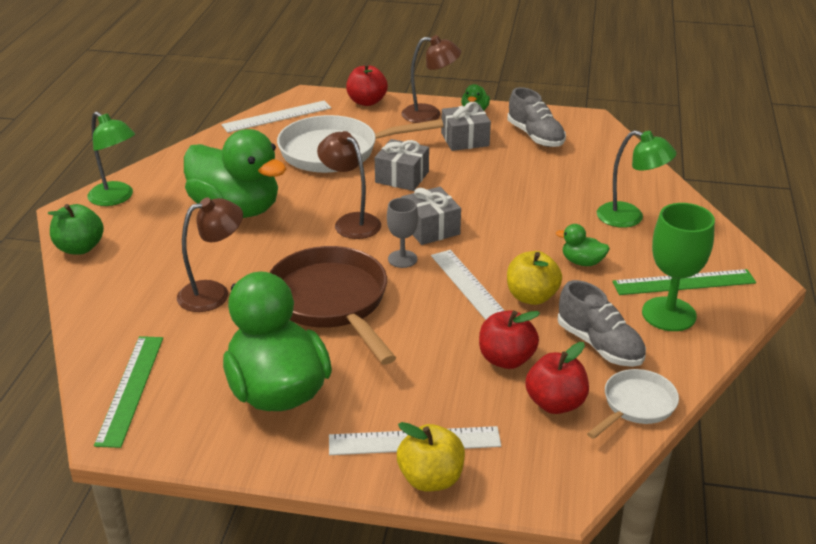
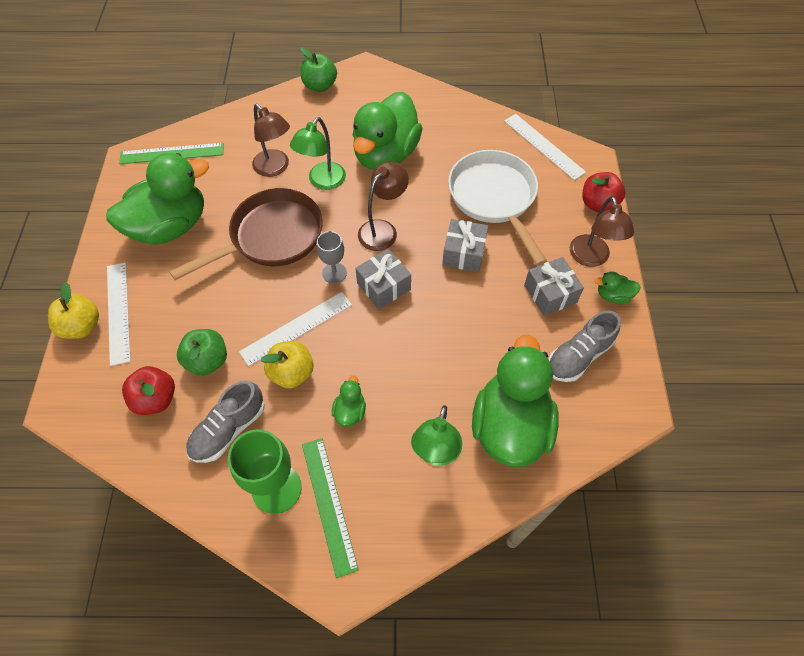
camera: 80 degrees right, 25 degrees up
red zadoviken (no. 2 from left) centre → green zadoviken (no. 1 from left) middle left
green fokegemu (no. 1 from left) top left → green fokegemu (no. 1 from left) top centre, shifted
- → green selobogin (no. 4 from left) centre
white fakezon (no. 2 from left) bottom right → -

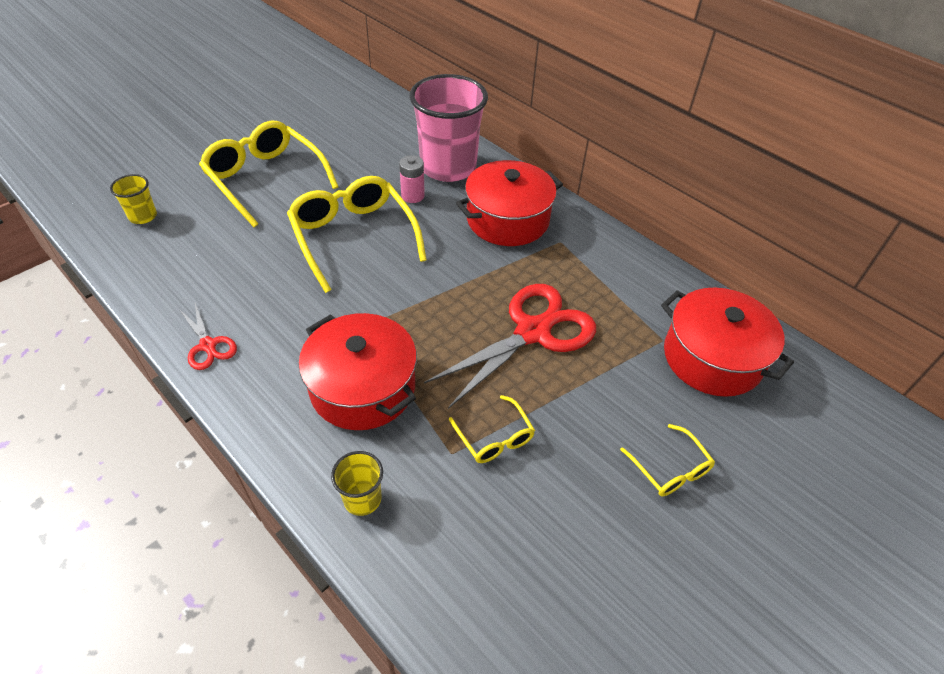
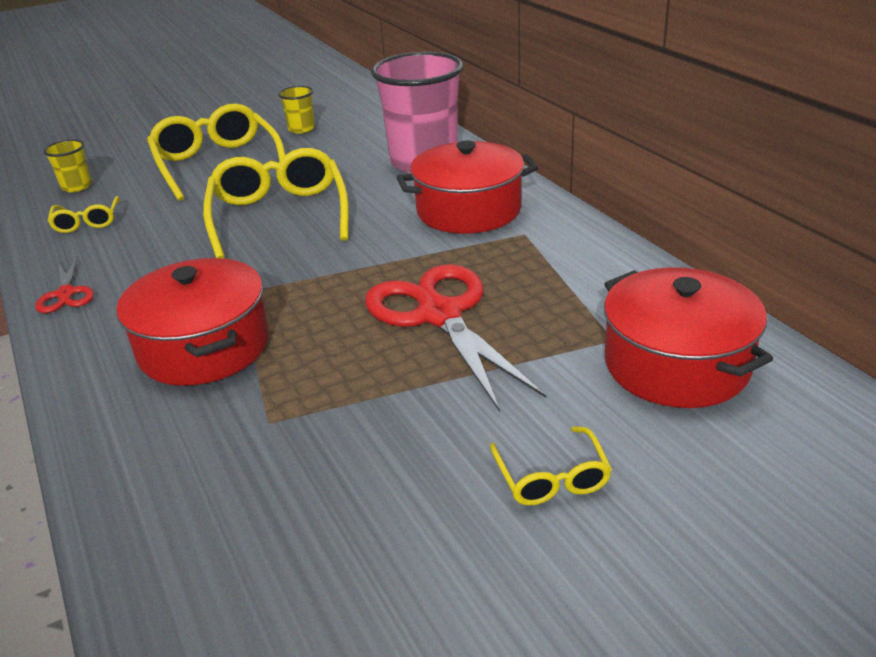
camera: 20 degrees right, 15 degrees down
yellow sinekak (no. 3 from left in the first image) centre → yellow sinekak (no. 1 from left) top left, shifted
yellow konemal (no. 2 from left) bottom centre → yellow konemal (no. 2 from left) top centre, shifted
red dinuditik (no. 2 from left) centre, 90 degrees counterclockwise
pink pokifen top centre → -

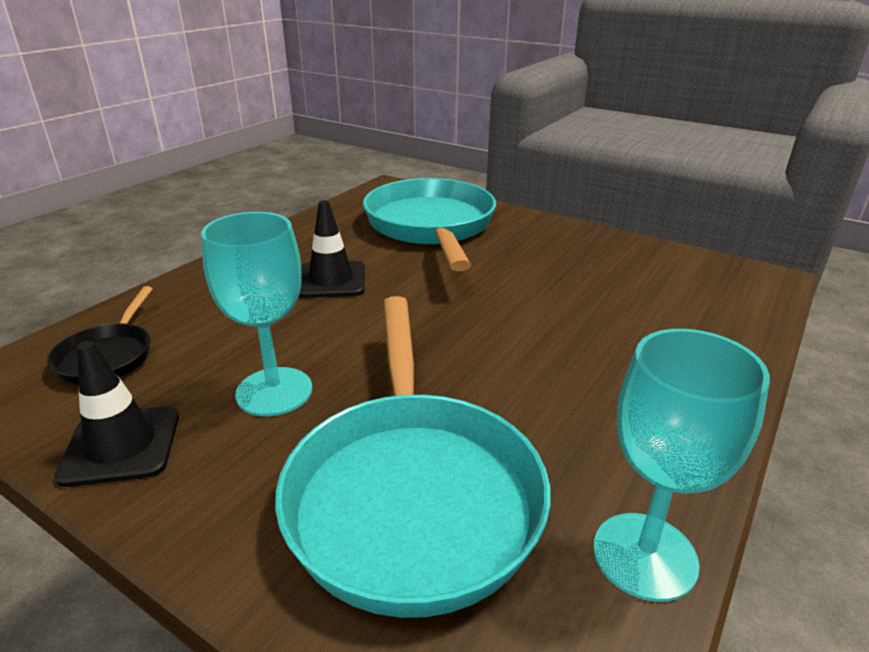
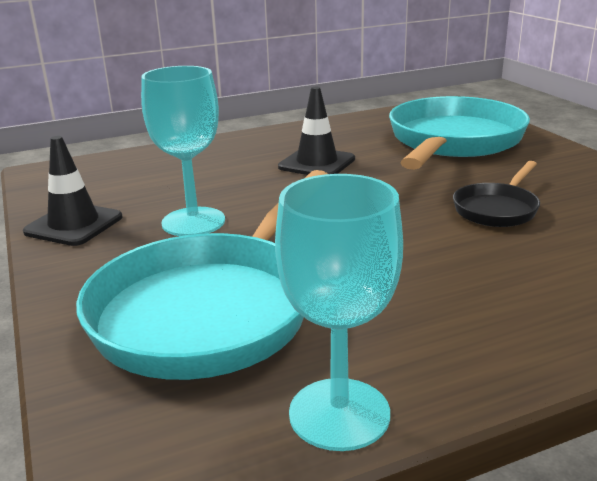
camera: 35 degrees right, 5 degrees down
black fakezon middle left → black fakezon middle right, shifted

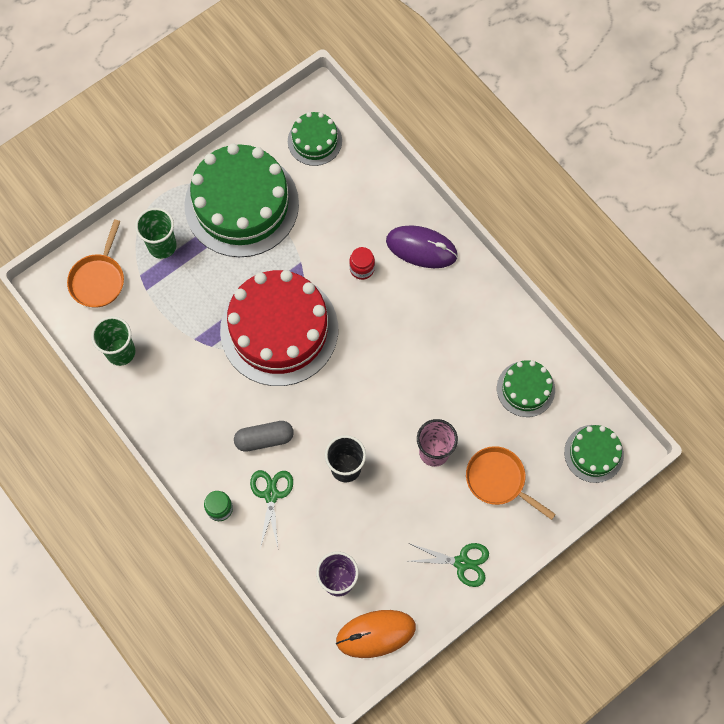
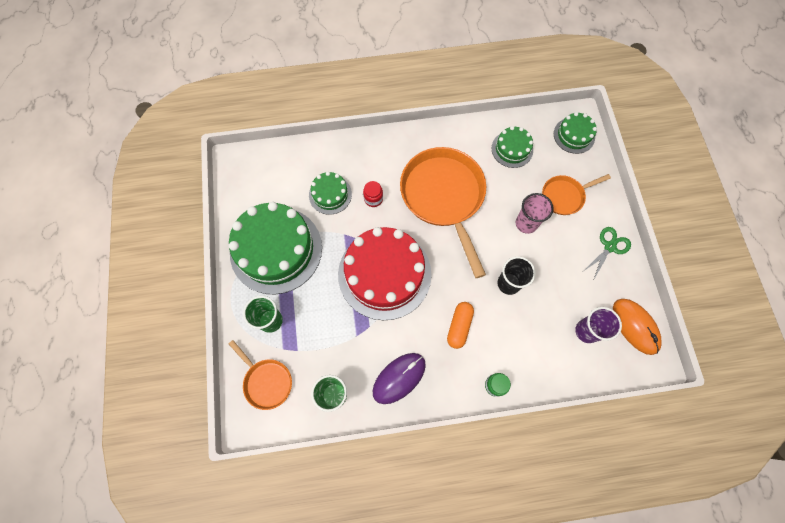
camera: 60 degrees left, 0 degrees up
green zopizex (no. 2 from left) top centre → green zopizex (no. 2 from left) centre, shifted
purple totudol centre → purple totudol bottom centre, shifted
- → orange fakezon (no. 2 from left) centre
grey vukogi centre → orange vukogi centre
orange totudol bottom centre → orange totudol middle right, 45 degrees counterclockwise
green dinuditik (no. 1 from left) bottom centre → -

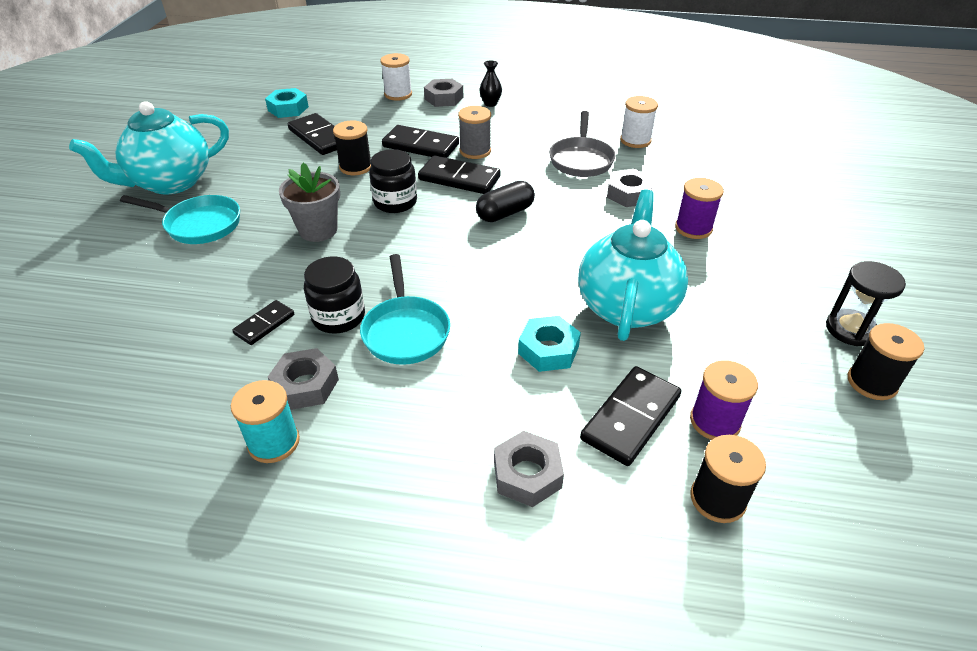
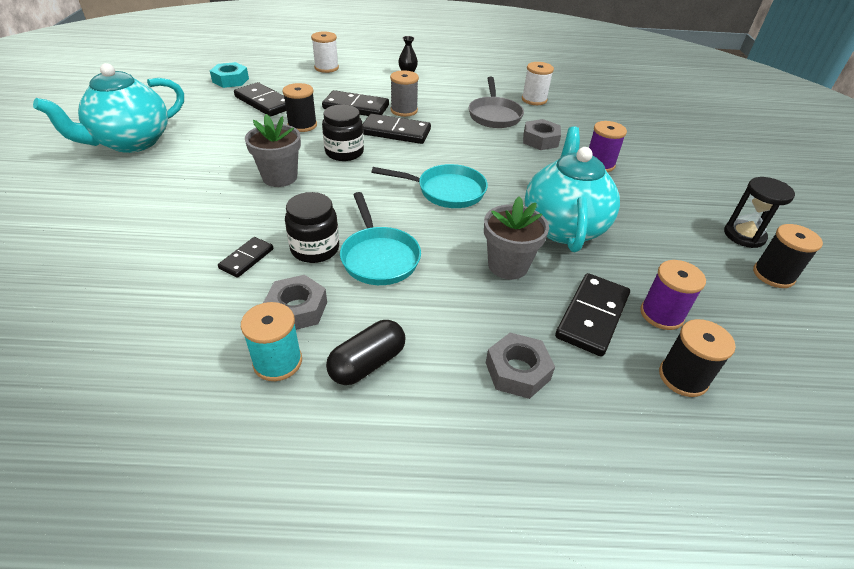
camera: 10 degrees left, 0 degrees up
black vukogi top centre → black vukogi centre, shifted
turquoise fakezon (no. 1 from left in the first image) middle left → turquoise fakezon (no. 2 from left) top centre, shifted
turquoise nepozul (no. 2 from left) centre → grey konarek (no. 2 from left) centre
grey nepozul (no. 2 from left) top centre → -

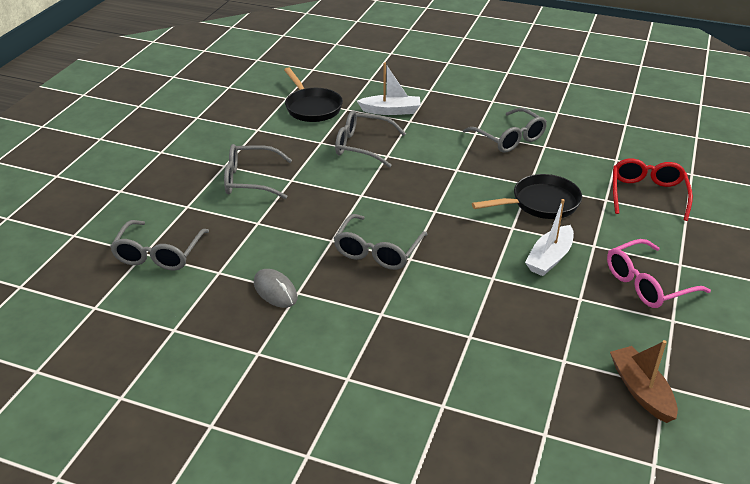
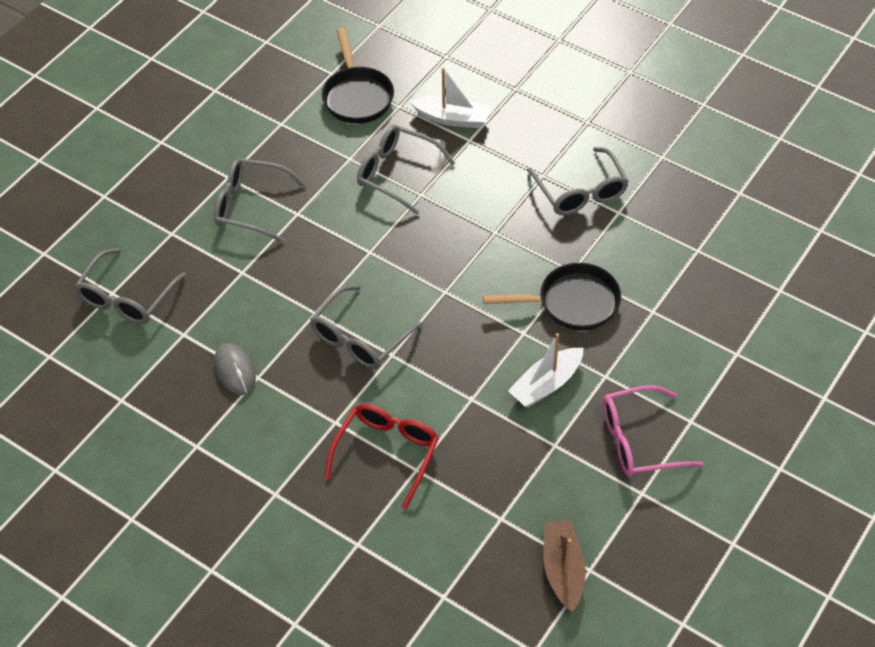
camera: 15 degrees right, 15 degrees up
red sinekak middle right → red sinekak bottom centre, shifted

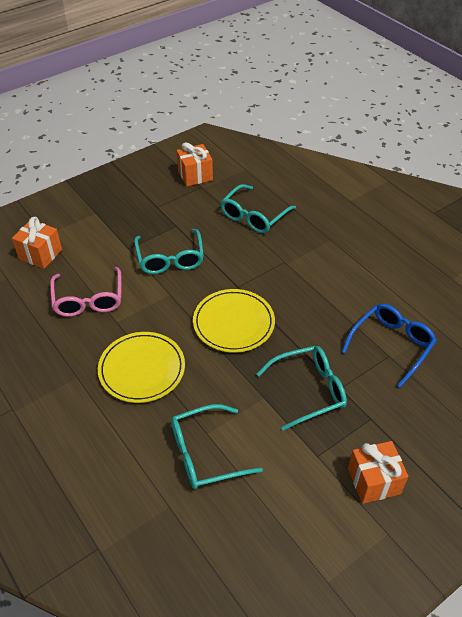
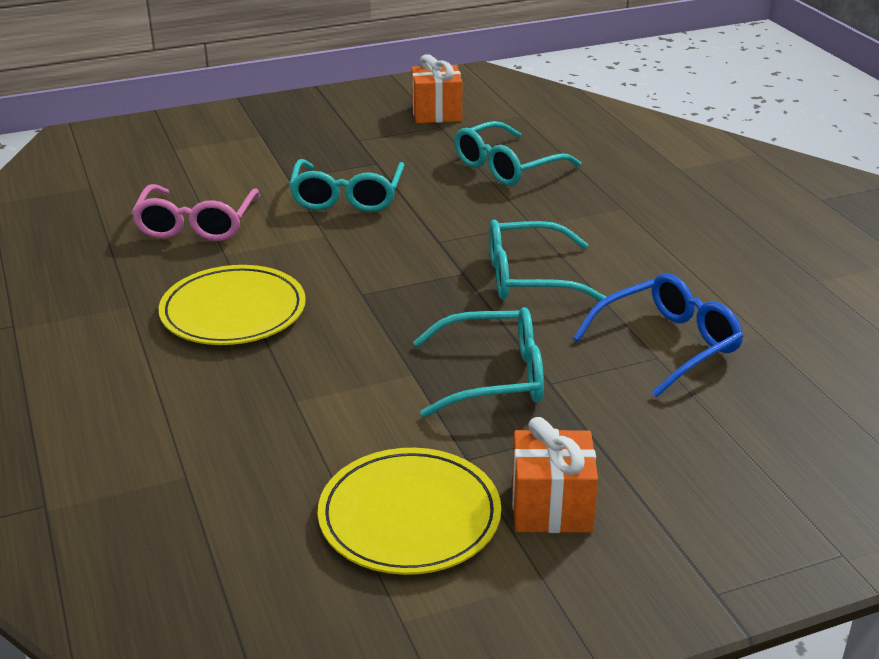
camera: 15 degrees right, 15 degrees down
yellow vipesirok (no. 2 from left) centre → yellow vipesirok (no. 2 from left) bottom centre, shifted
turquoise sinekak (no. 2 from left in the first image) bottom centre → turquoise sinekak (no. 4 from left) centre, shifted
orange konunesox (no. 1 from left) middle left → -

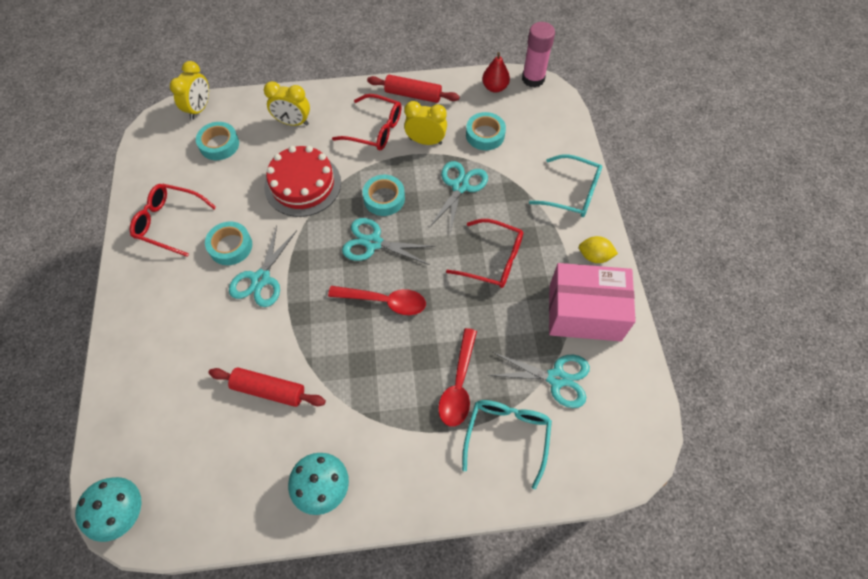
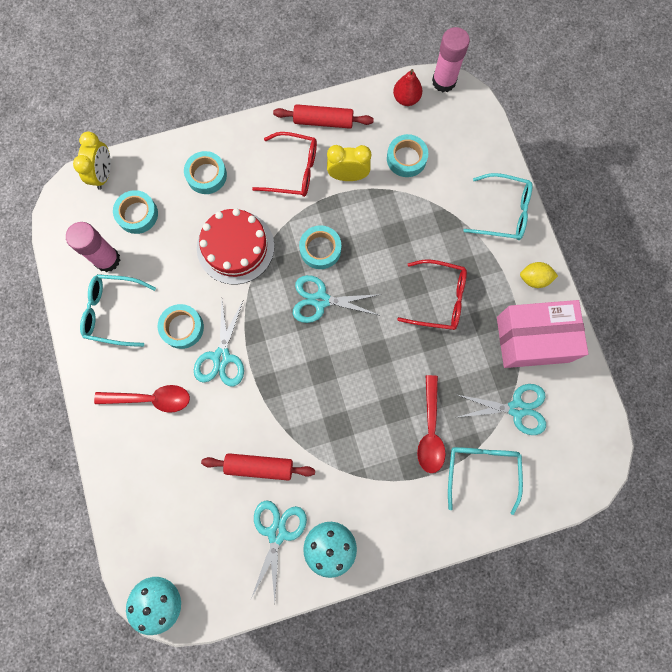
camera: 10 degrees left, 15 degrees up
- → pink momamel (no. 1 from left) middle left
red sinekak (no. 1 from left) middle left → turquoise sinekak (no. 1 from left) middle left
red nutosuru (no. 1 from left) centre → red nutosuru (no. 1 from left) middle left, shifted
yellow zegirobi (no. 2 from left) top left → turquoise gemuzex (no. 3 from left) top left
turquoise dinuditik (no. 3 from left in the first image) centre → turquoise dinuditik (no. 2 from left) bottom centre, shifted

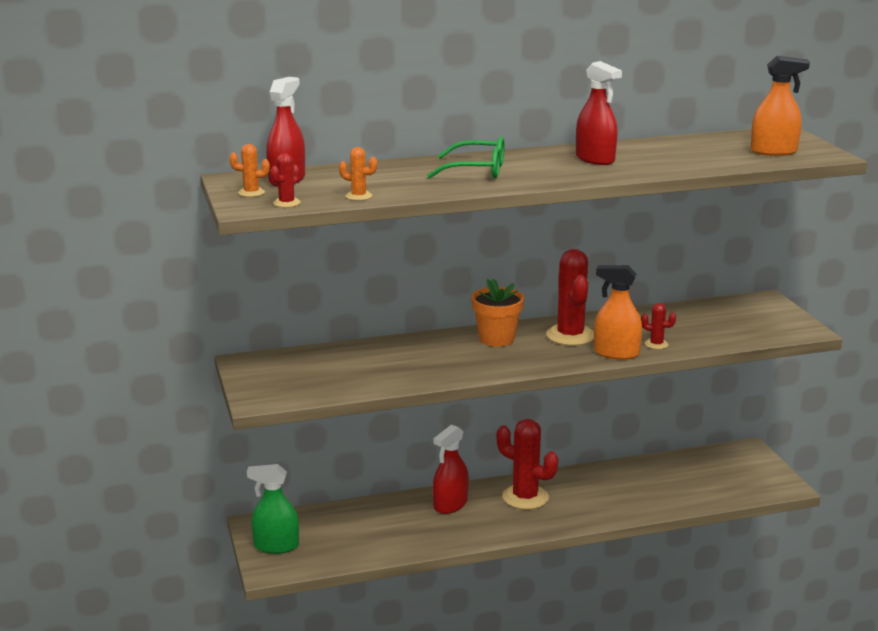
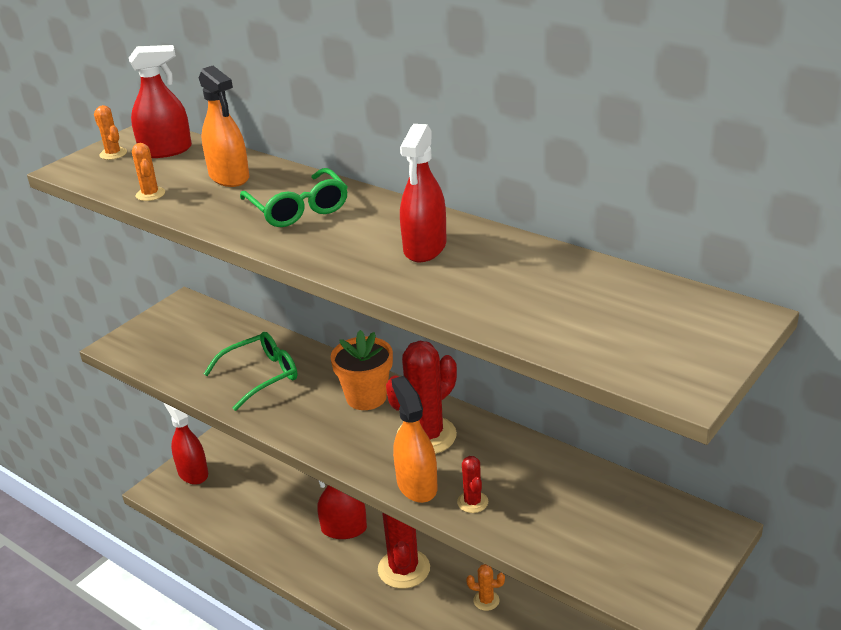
camera: 55 degrees right, 10 degrees up
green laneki bottom left → red laneki (no. 2 from left) bottom left
orange laneki (no. 2 from left in the first image) top right → orange laneki (no. 1 from left) top left, shifted
- → green sinekak (no. 1 from left) middle left
- → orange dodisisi (no. 3 from left) bottom centre
red dodisisi (no. 1 from left) top left → -

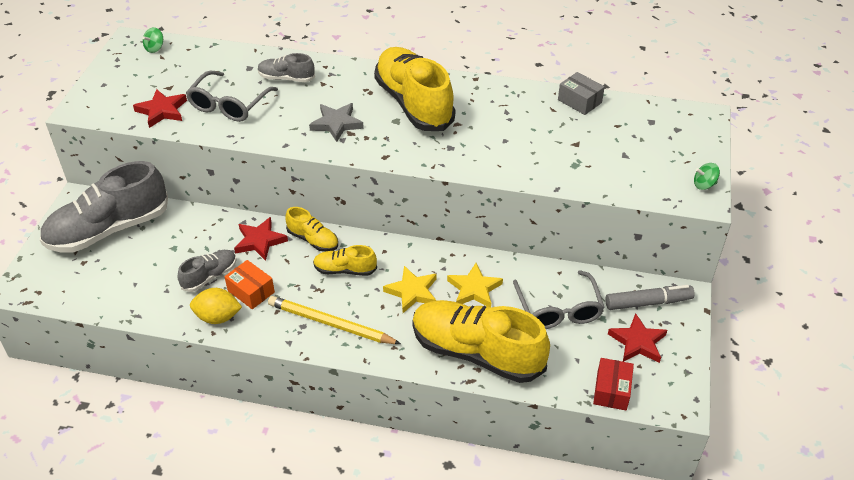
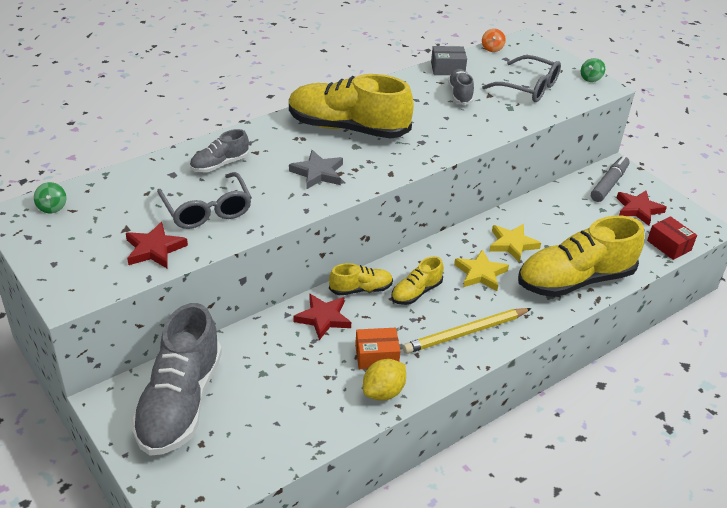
camera: 50 degrees left, 5 degrees down
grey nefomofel (no. 2 from left in the first image) middle left → grey nefomofel (no. 3 from left) top centre, shifted
- → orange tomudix top right
grey sinekak (no. 2 from left) centre → grey sinekak (no. 2 from left) top right, shifted

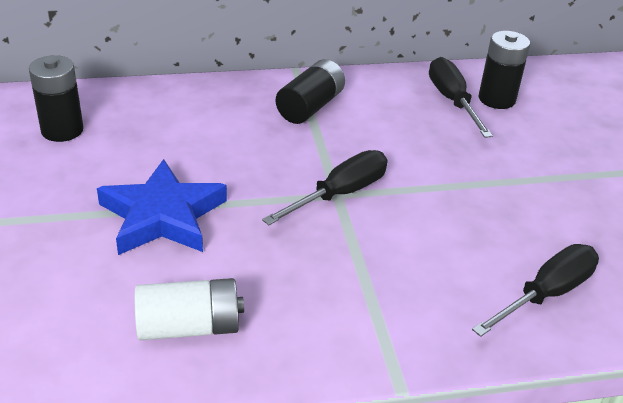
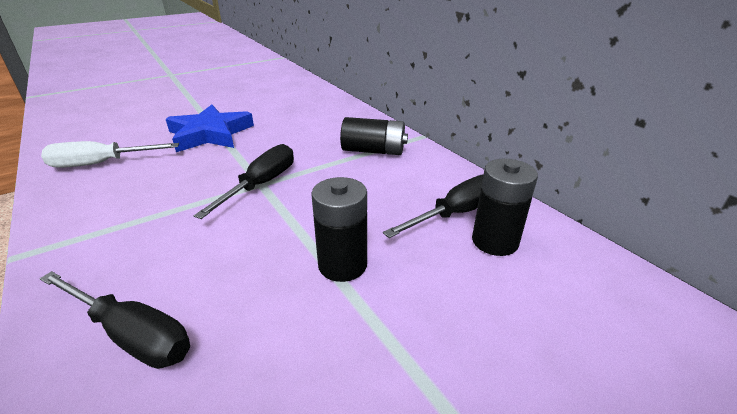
camera: 70 degrees right, 5 degrees down
white pokifen bottom left → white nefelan middle left
black nefelan (no. 1 from left in the first image) centre → black nefelan (no. 2 from left) middle left, 90 degrees counterclockwise
black pokifen (no. 1 from left) top left → black pokifen (no. 1 from left) centre, shifted

